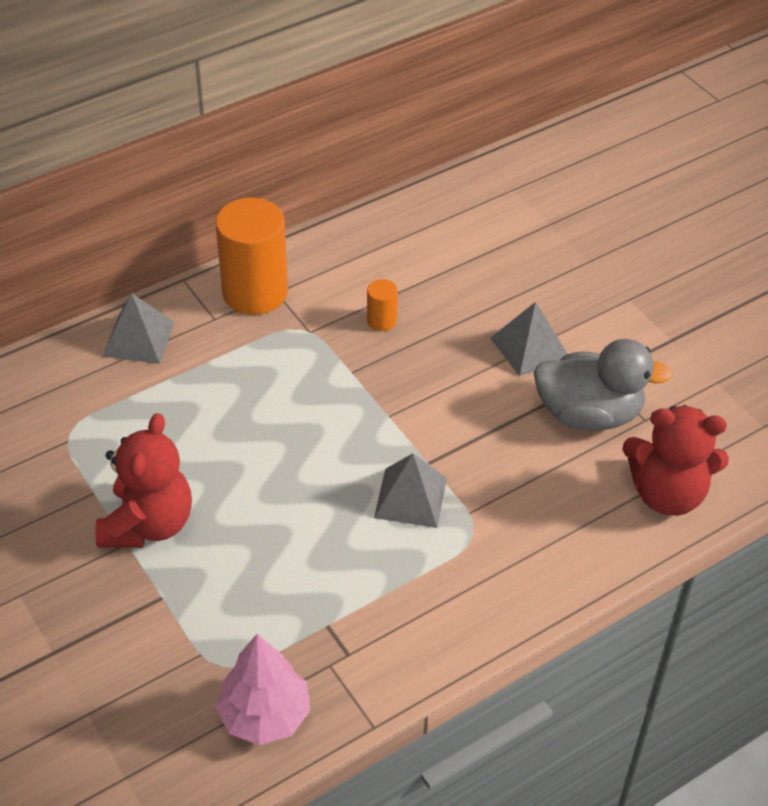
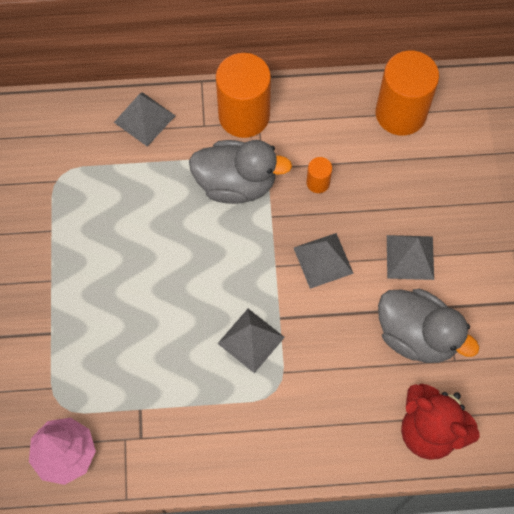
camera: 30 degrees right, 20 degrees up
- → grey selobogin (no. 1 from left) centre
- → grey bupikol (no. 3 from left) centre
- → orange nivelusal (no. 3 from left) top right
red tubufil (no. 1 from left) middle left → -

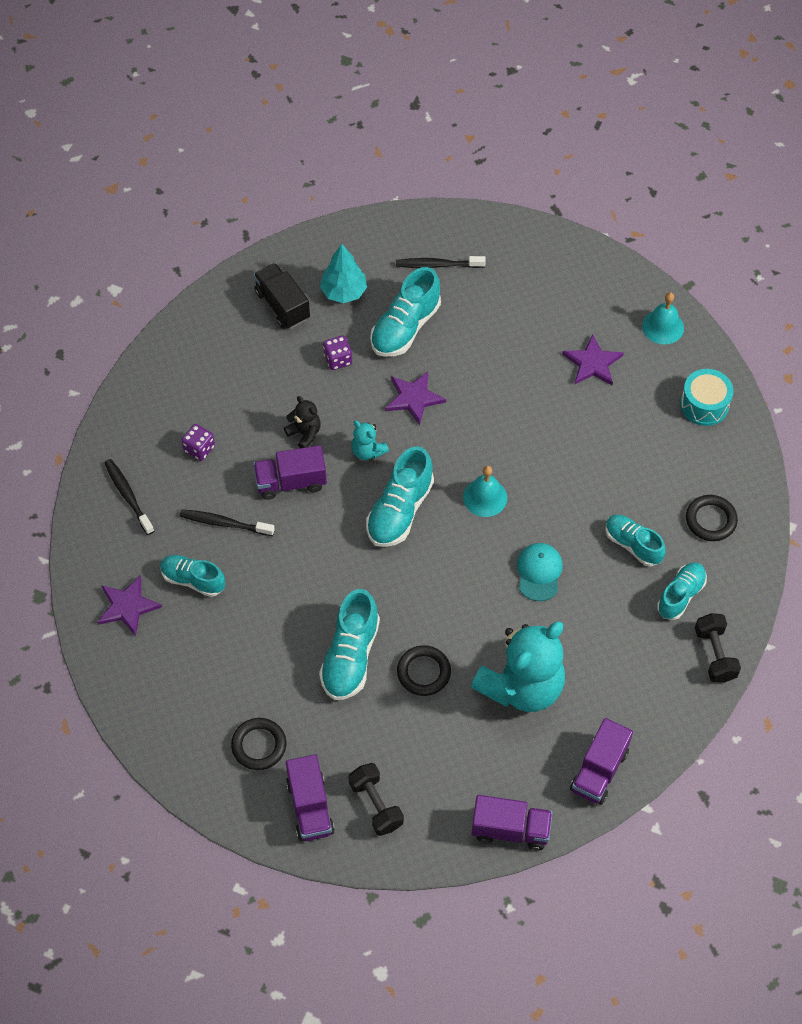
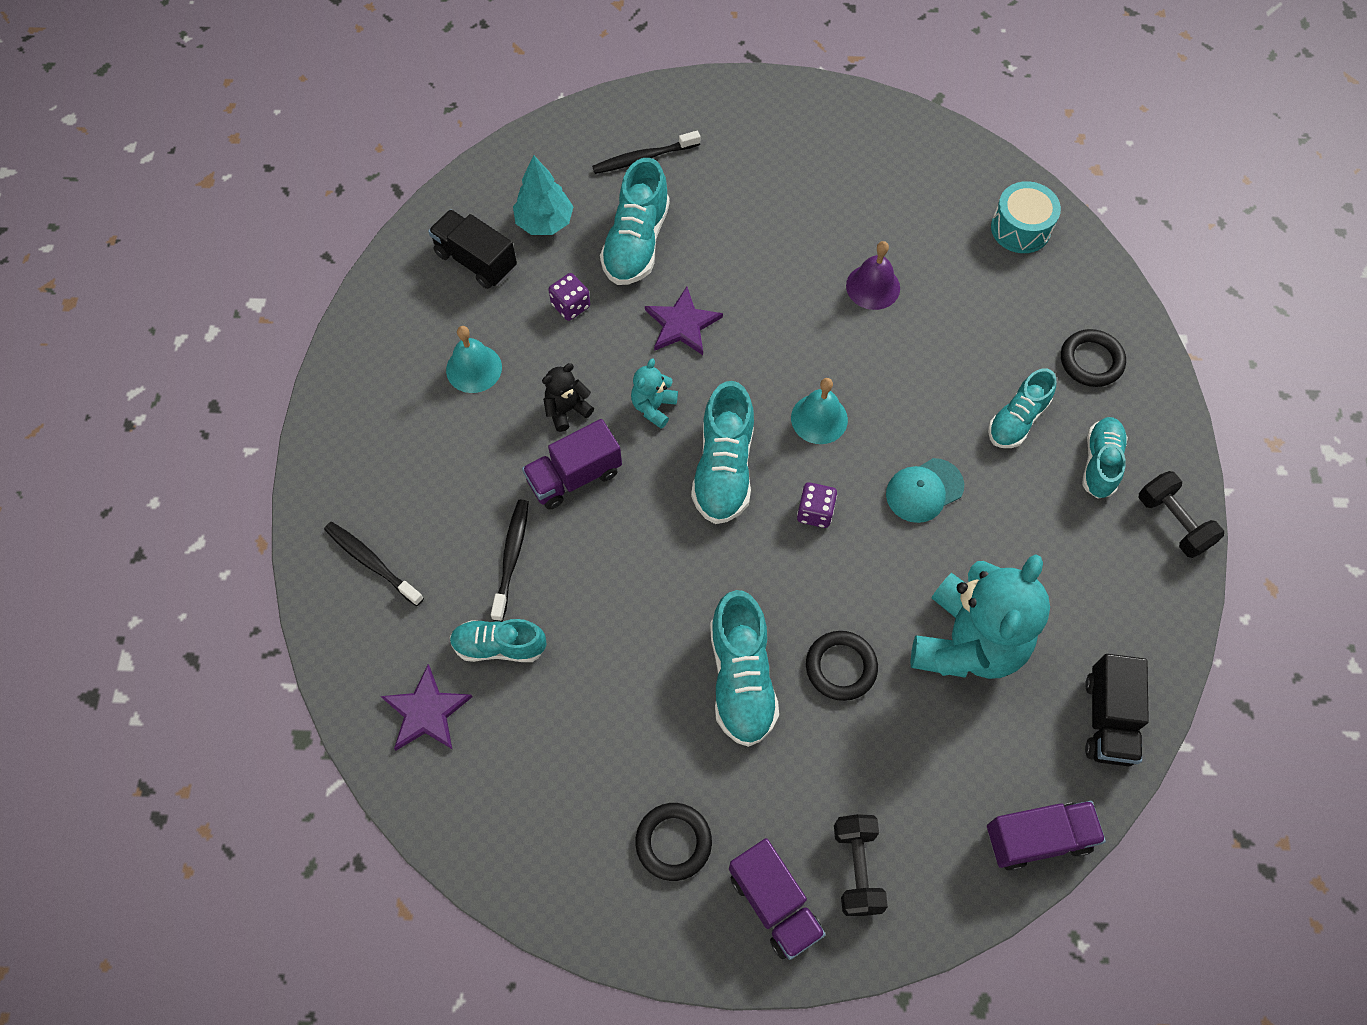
camera: 20 degrees left, 5 degrees up
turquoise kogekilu (no. 2 from left in the first image) top right → turquoise kogekilu (no. 1 from left) centre, shifted
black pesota (no. 2 from left) middle left → black pesota (no. 2 from left) centre, 105 degrees clockwise
black tubufil centre, 60 degrees counterclockwise
turquoise tubufil (no. 1 from left) centre, 90 degrees clockwise
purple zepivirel (no. 1 from left in the first image) middle left → purple zepivirel (no. 2 from left) centre, shifted
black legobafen (no. 1 from left) bottom centre, 45 degrees clockwise
- → purple kogekilu top centre
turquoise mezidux middle right, 105 degrees counterclockwise
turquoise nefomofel (no. 5 from left) middle right, 75 degrees counterclockwise
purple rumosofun (no. 4 from left) bottom right → black rumosofun (no. 2 from left) bottom right
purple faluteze (no. 3 from left) middle right → -

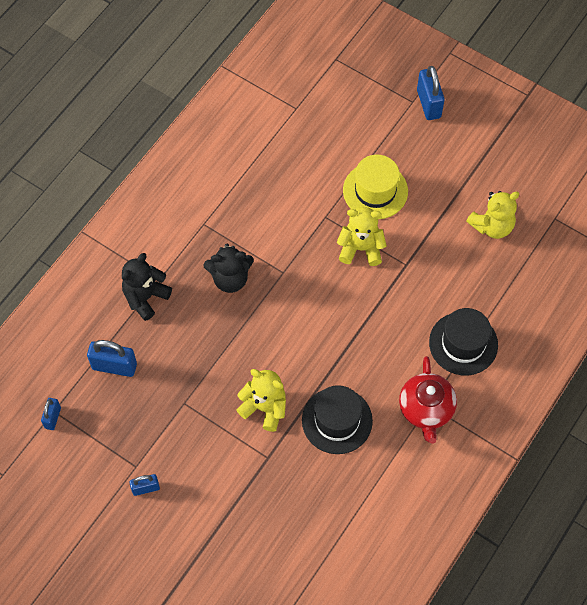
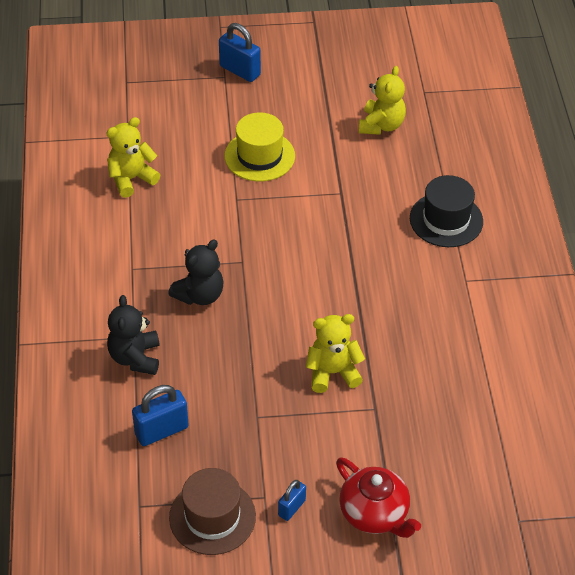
camera: 40 degrees left, 15 degrees down
yellow tubufil (no. 2 from left in the first image) centre → yellow tubufil (no. 1 from left) top left, shifted
- → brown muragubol bottom centre
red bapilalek middle right → red bapilalek bottom centre, shifted
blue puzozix (no. 1 from left) bottom left → -
black muragubol (no. 1 from left) bottom centre → -

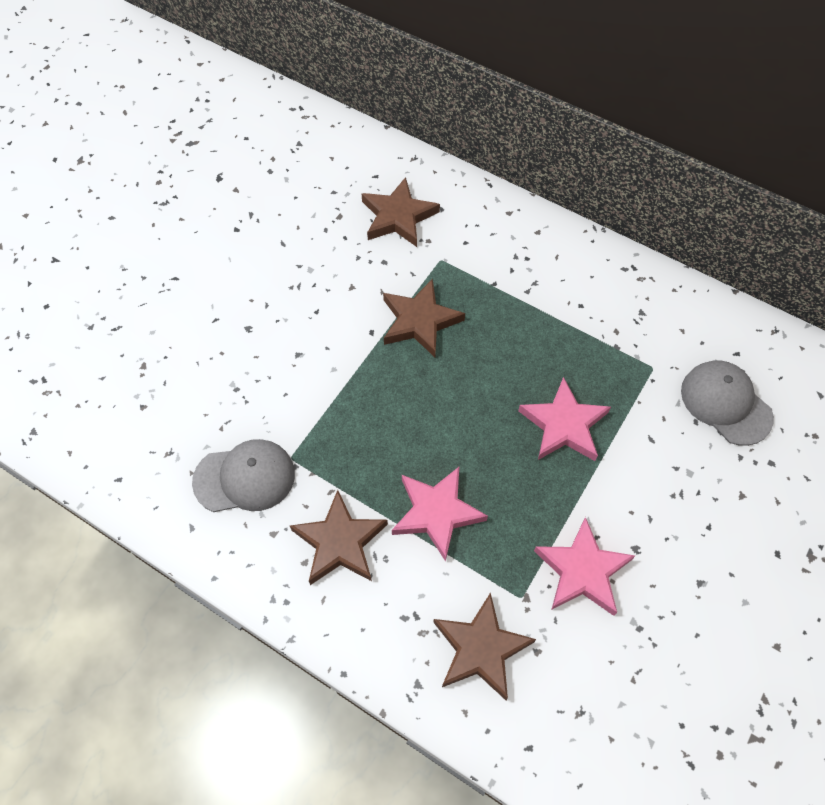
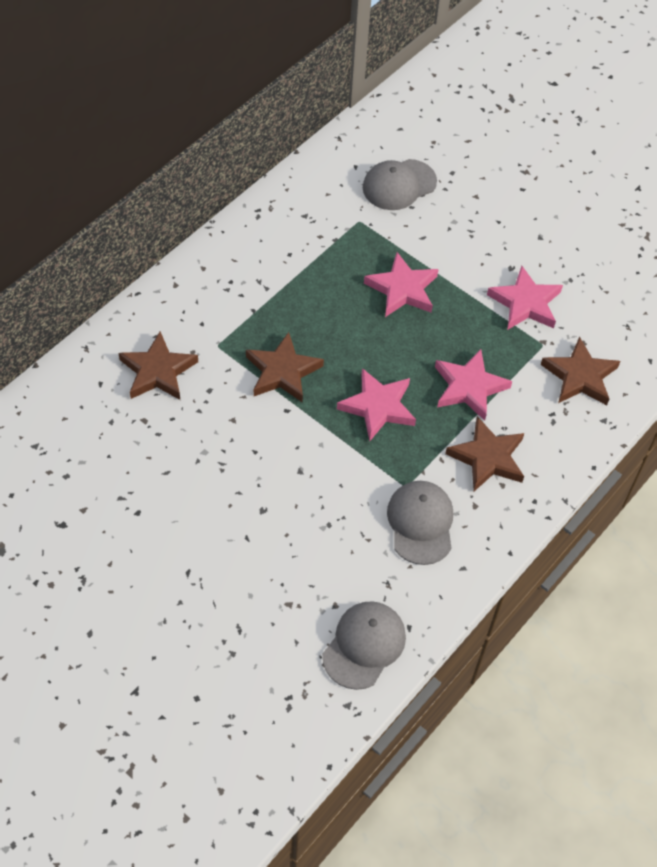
camera: 85 degrees left, 5 degrees down
- → grey mezidux (no. 1 from left) bottom centre
- → pink faluteze (no. 1 from left) centre

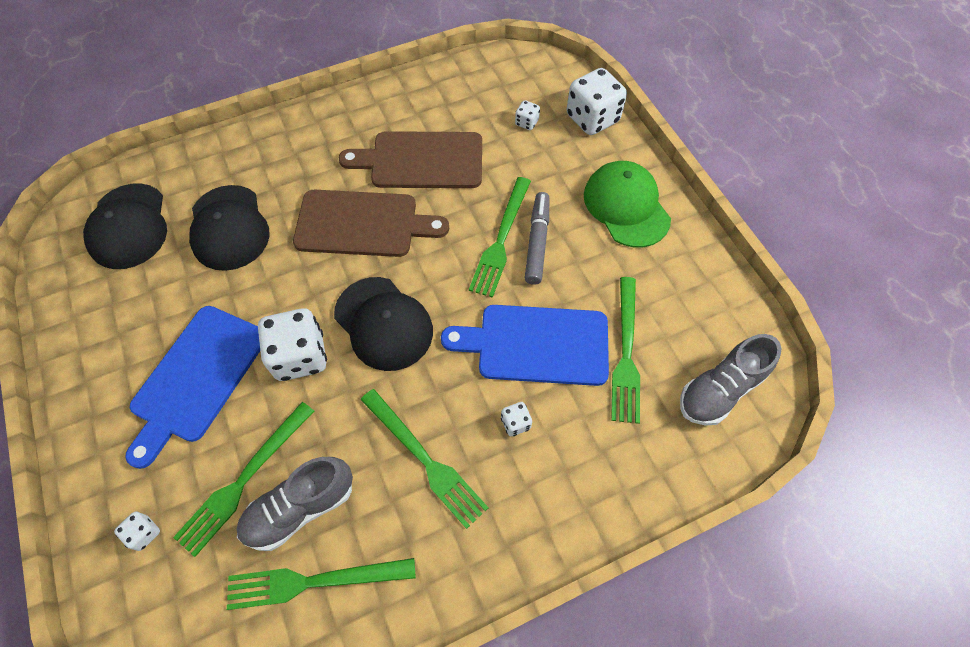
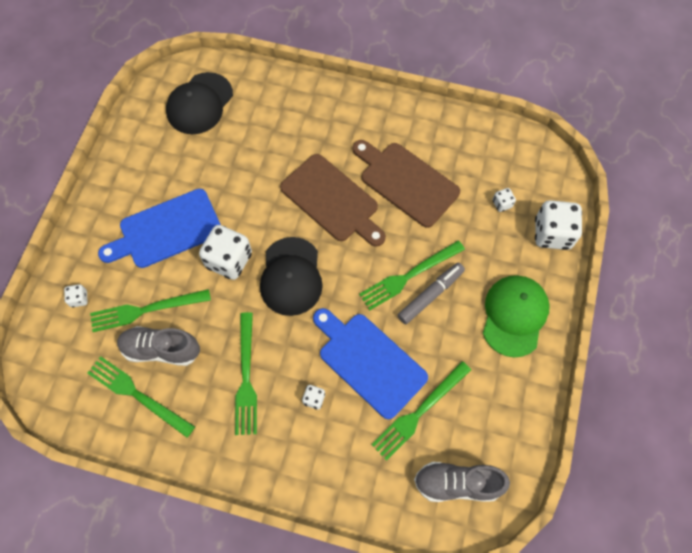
camera: 40 degrees right, 5 degrees up
black mezidux (no. 2 from left) middle left → -

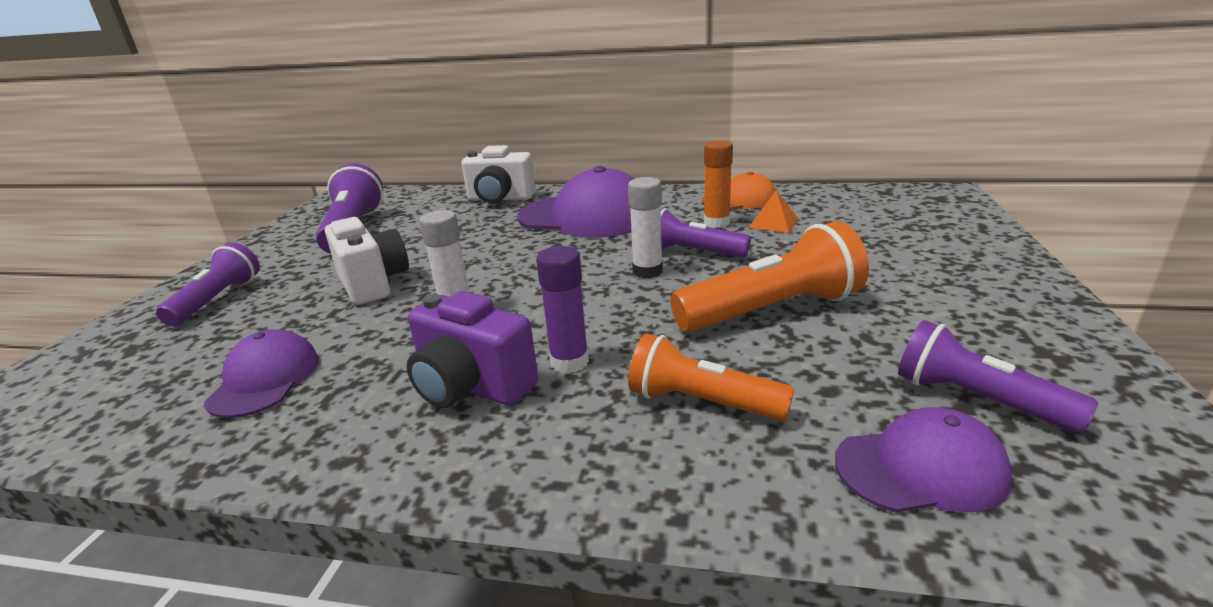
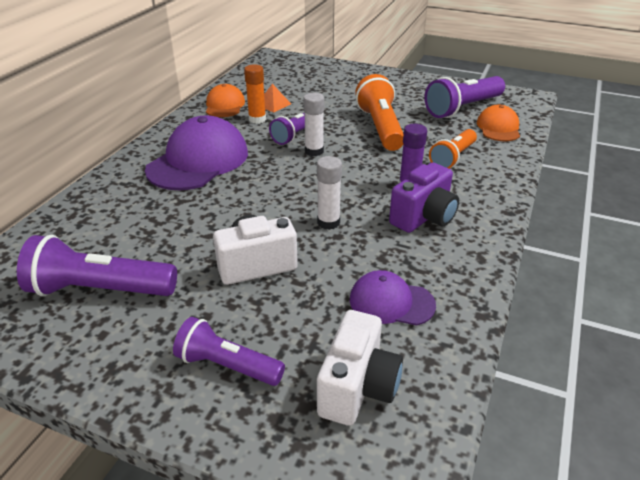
camera: 80 degrees left, 10 degrees up
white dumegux (no. 2 from left) top centre → white dumegux (no. 2 from left) bottom centre, shifted
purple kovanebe (no. 4 from left) middle right → purple kovanebe (no. 4 from left) top right, x1.51
purple mezidux (no. 3 from left) bottom right → orange mezidux (no. 2 from left) top right

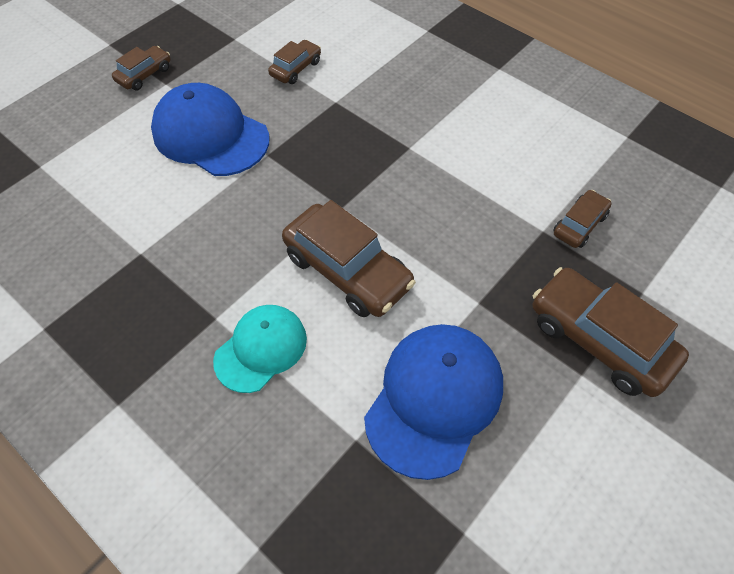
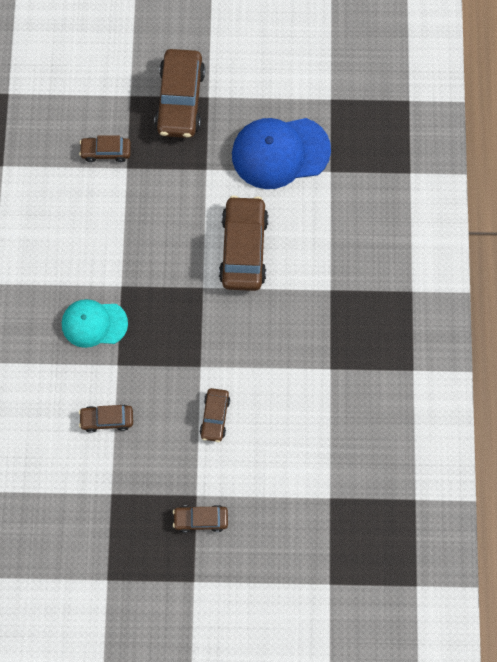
camera: 130 degrees left, 15 degrees up
turquoise mezidux centre → turquoise mezidux middle left, shifted
blue mezidux (no. 1 from left) top left → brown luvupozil (no. 5 from left) centre

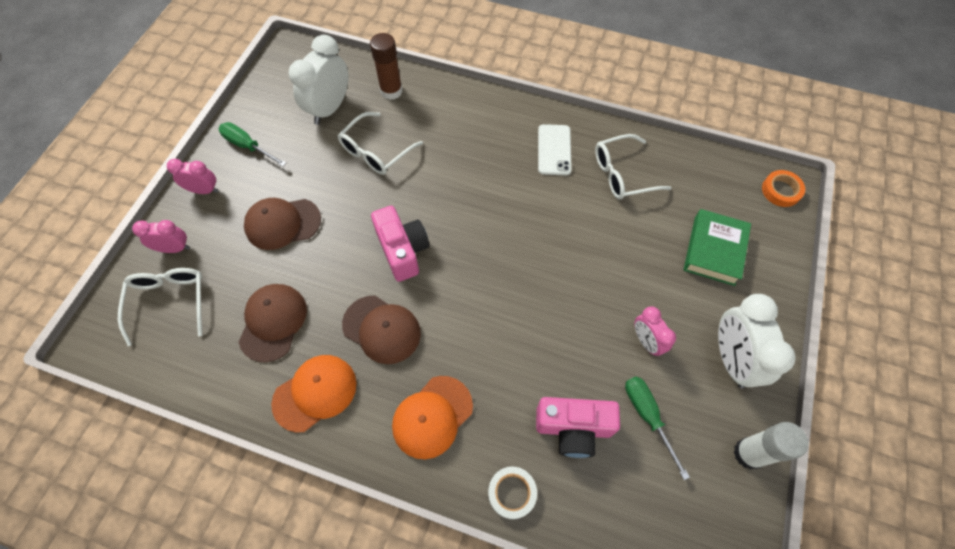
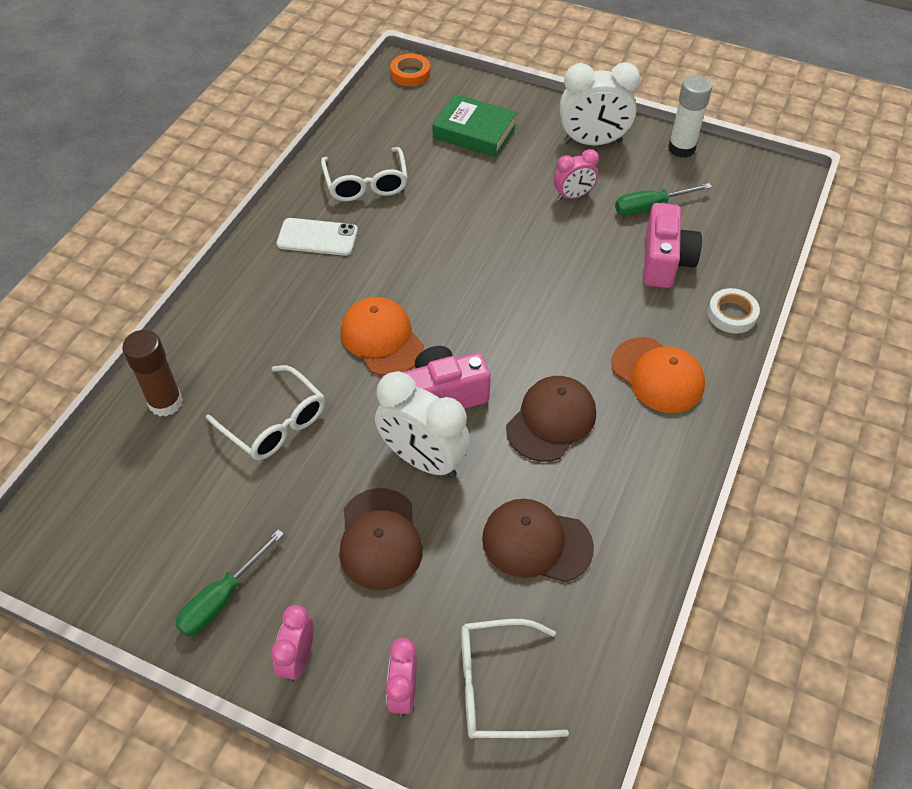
camera: 85 degrees left, 10 degrees down
orange mezidux (no. 1 from left) bottom left → orange mezidux (no. 1 from left) centre, shifted
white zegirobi (no. 1 from left) top left → white zegirobi (no. 1 from left) centre, shifted

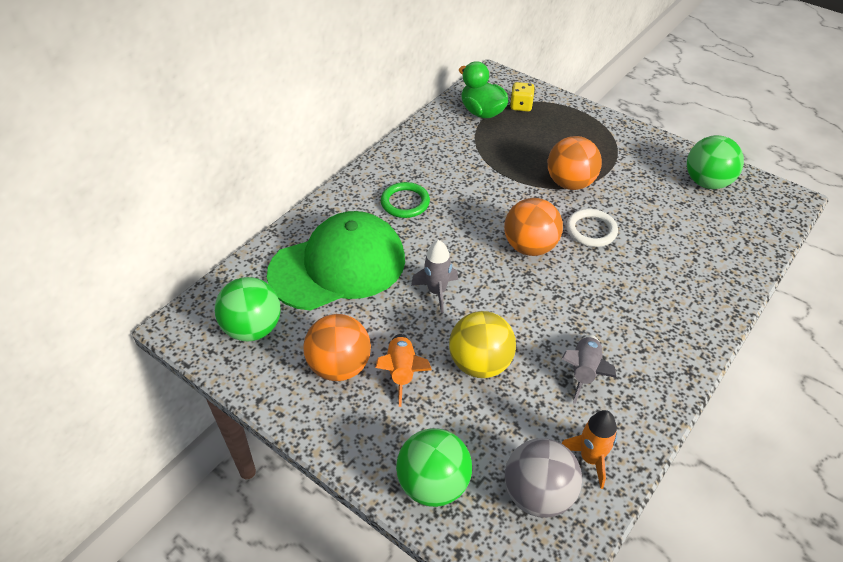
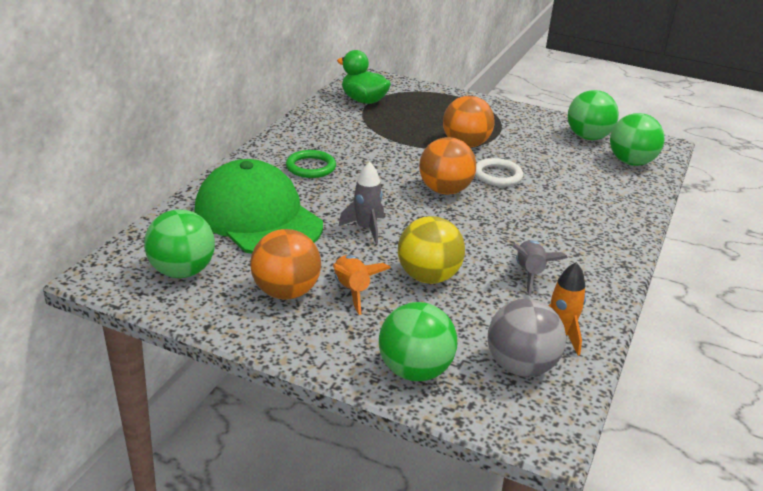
camera: 15 degrees left, 15 degrees down
green mezidux centre, 90 degrees counterclockwise
- → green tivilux (no. 4 from left) top right
yellow zepivirel top centre → -

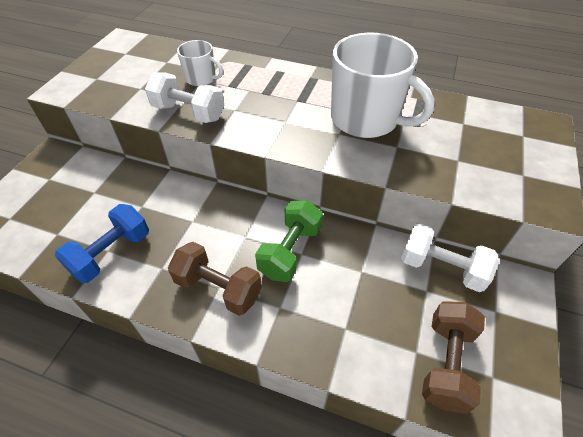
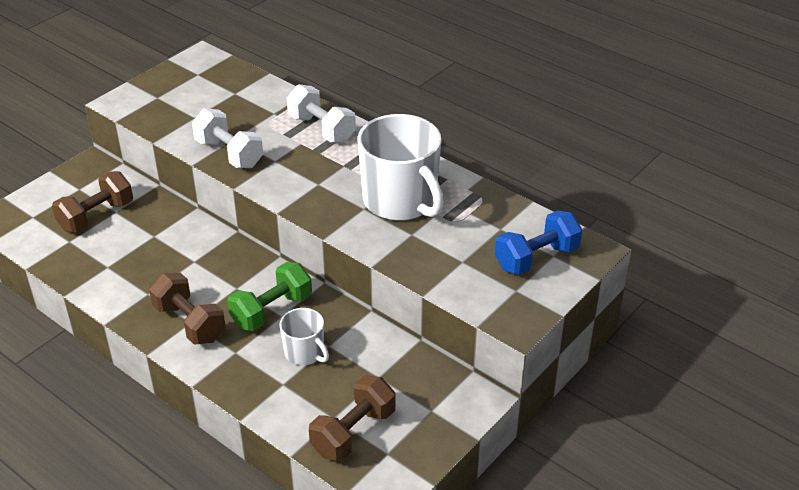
camera: 20 degrees right, 10 degrees down
- → brown legobafen (no. 1 from left) middle left
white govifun (no. 1 from left) top centre → white govifun (no. 1 from left) bottom centre, shifted
white legobafen (no. 2 from left) middle right → white legobafen (no. 2 from left) top centre, shifted
blue legobafen middle left → blue legobafen middle right, shifted

